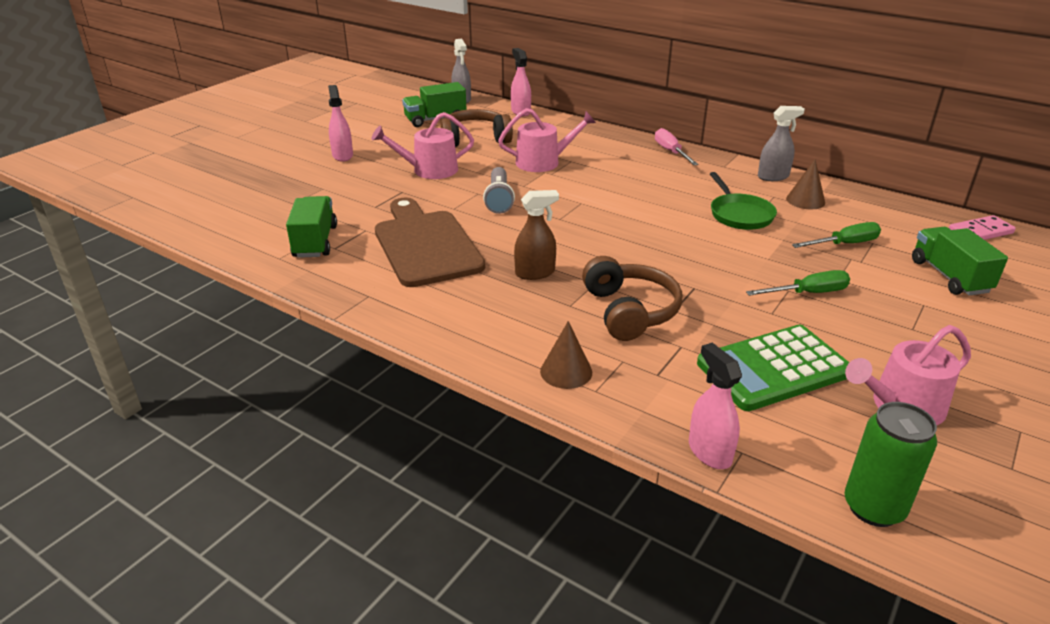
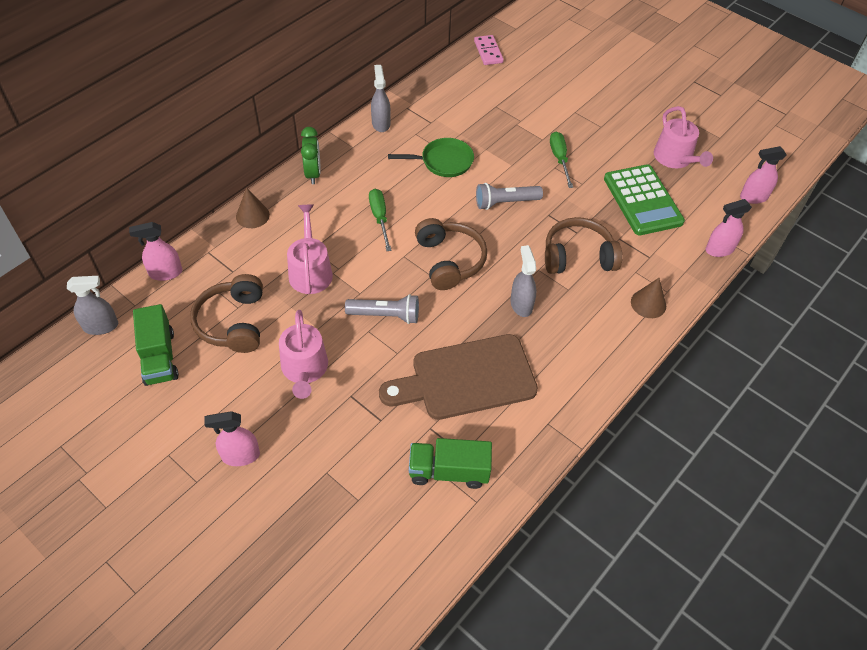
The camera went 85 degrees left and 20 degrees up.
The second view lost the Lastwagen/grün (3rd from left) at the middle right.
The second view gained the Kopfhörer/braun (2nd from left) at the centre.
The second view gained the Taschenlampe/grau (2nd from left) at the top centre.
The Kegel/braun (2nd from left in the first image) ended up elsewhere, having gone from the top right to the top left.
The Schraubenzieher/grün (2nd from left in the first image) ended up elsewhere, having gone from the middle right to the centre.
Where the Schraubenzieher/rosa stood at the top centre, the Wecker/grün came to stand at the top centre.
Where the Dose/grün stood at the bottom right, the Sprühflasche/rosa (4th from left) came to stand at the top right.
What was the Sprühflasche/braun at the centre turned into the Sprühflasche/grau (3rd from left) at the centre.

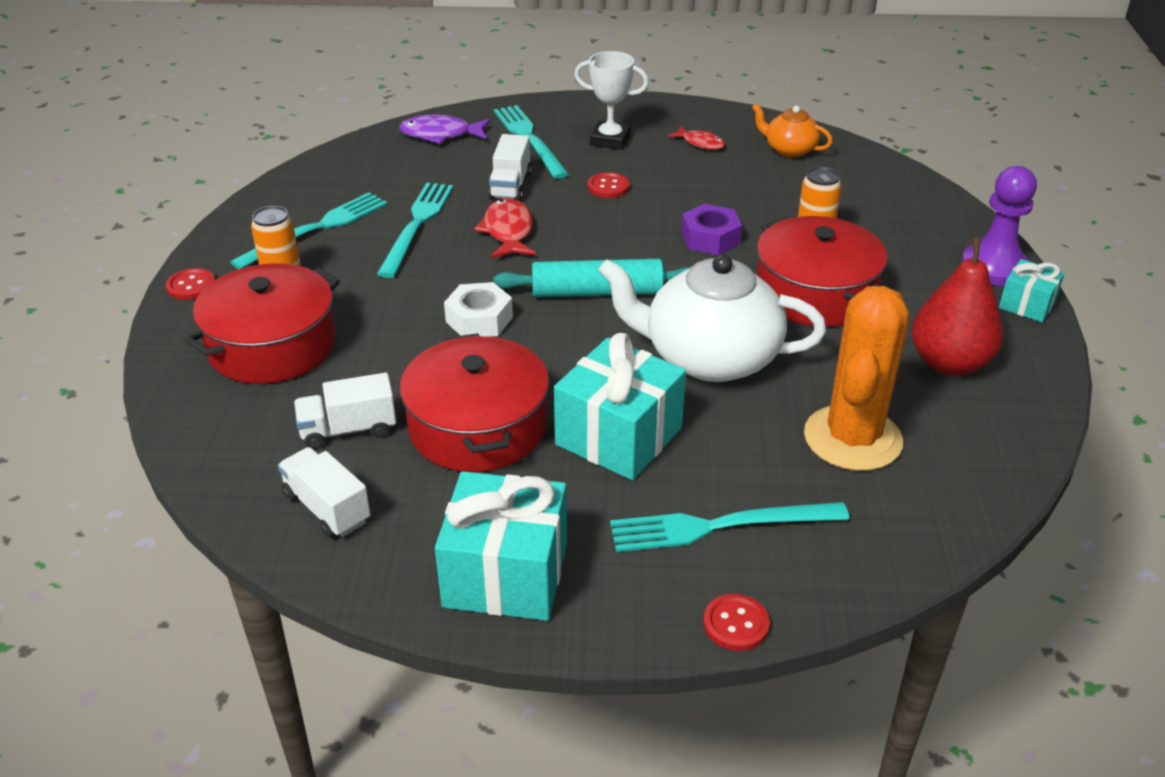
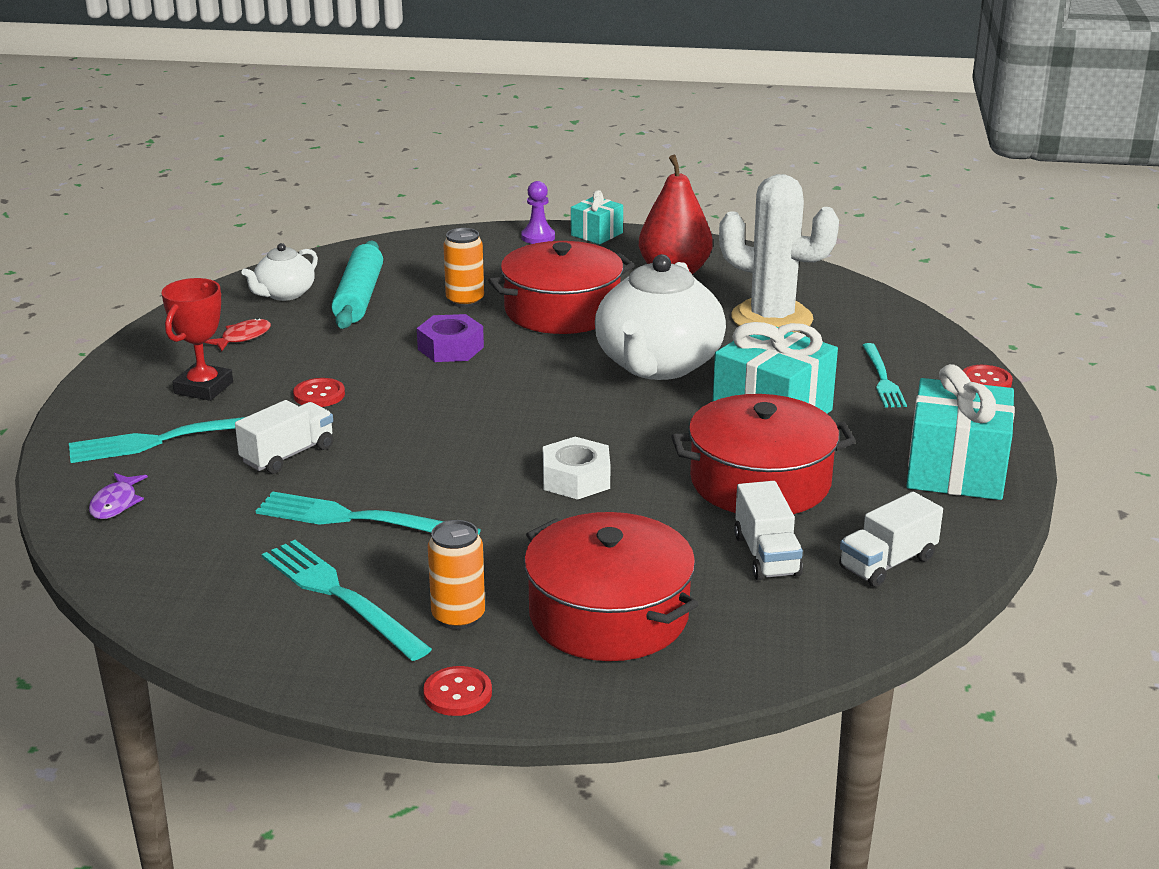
The camera went 85 degrees left and 10 degrees down.
The second view lost the Fisch/rot (1st from left) at the top centre.
The Nudelholz/türkis ended up elsewhere, having gone from the centre to the top left.
What was the Pokal/weiß at the top centre turned into the Pokal/rot at the middle left.
What was the Teekanne/orange at the top right turned into the Teekanne/weiß (1st from left) at the top left.
What was the Kaktus/orange at the middle right turned into the Kaktus/weiß at the top right.
The Lastwagen/weiß (3rd from left in the first image) at the top centre ended up facing another way, 60 degrees counterclockwise from before.
The size of the Fisch/lila at the top centre changed by a factor of 0.65.
The size of the Gabel/türkis (4th from left) at the bottom centre changed by a factor of 0.66.
The size of the Bauer/lila at the top right changed by a factor of 0.59.

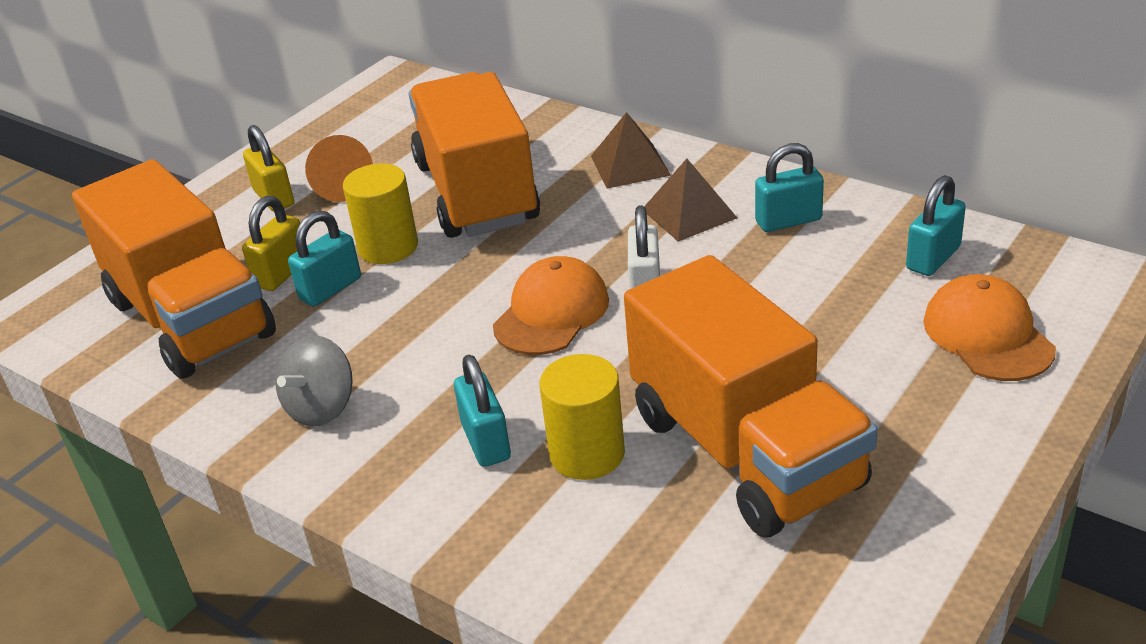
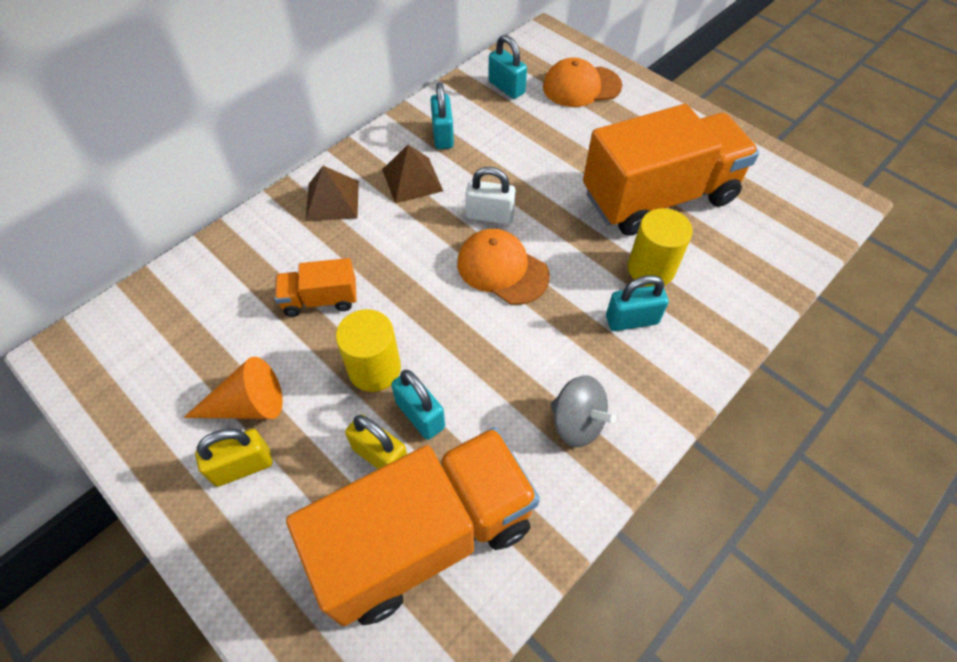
The camera went 85 degrees left and 20 degrees up.
The size of the Lastwagen/orange (2nd from left in the first image) at the top centre changed by a factor of 0.45.

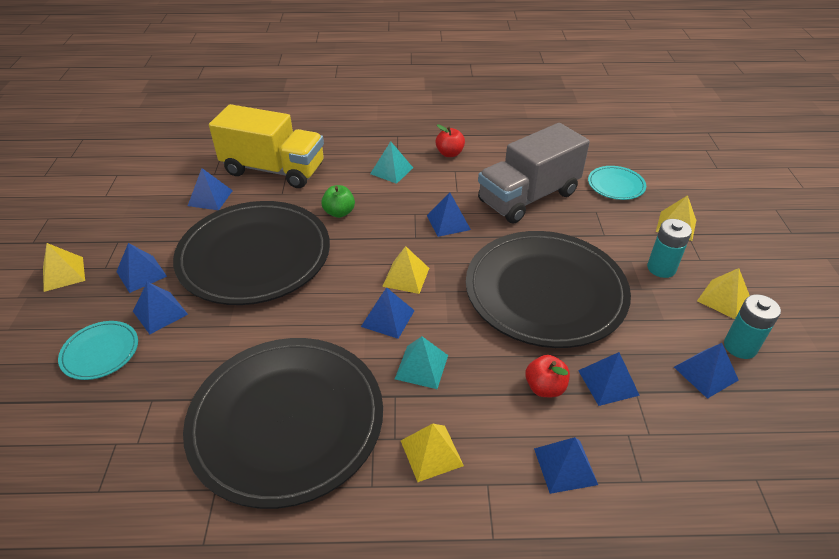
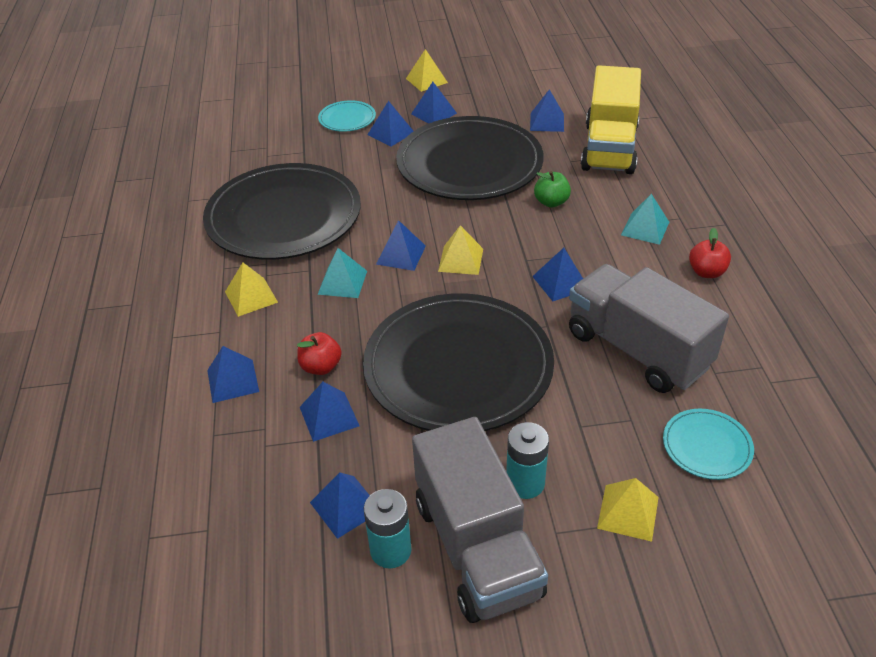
The camera went 85 degrees right and 0 degrees up.
Where the Pyramide/gelb (5th from left) stood at the middle right, the Lastwagen/grau (1st from left) came to stand at the bottom centre.

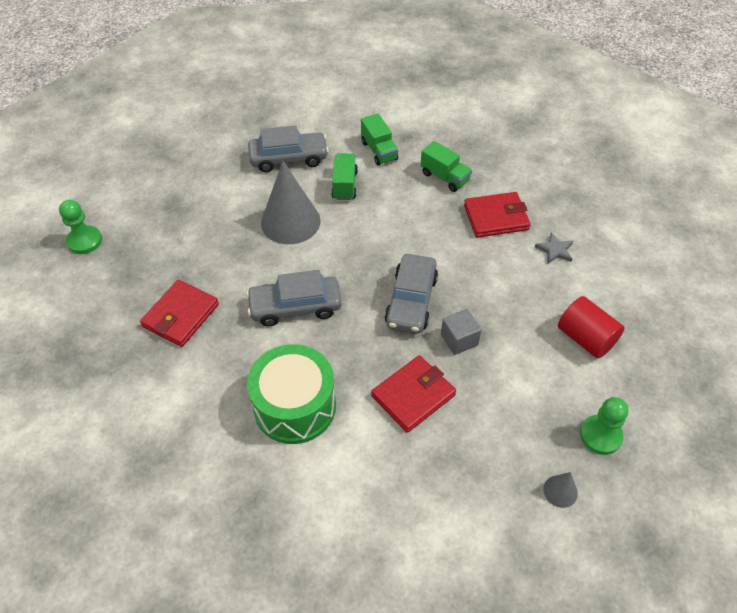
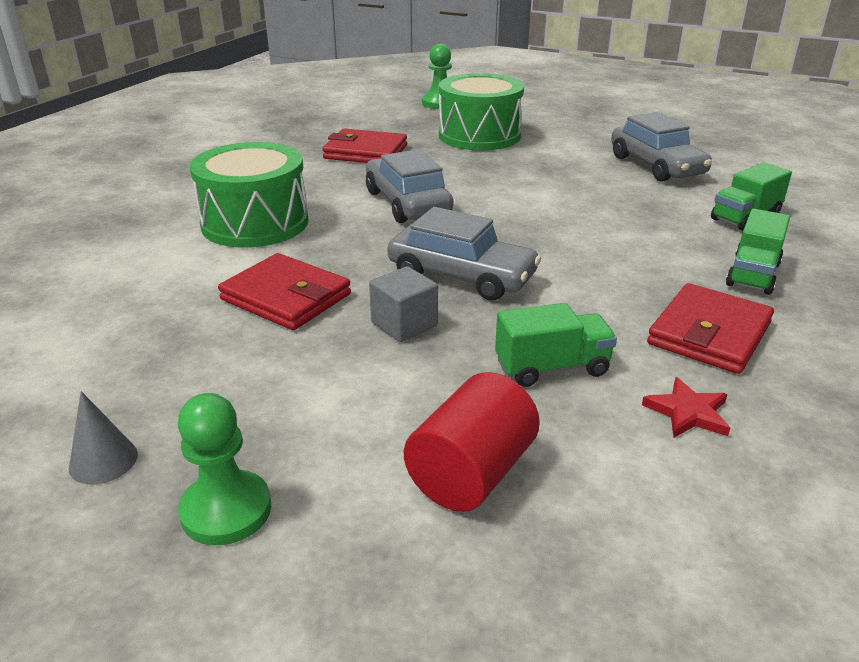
The camera went 75 degrees right and 20 degrees down.
The second view lost the Kegel/grau (1st from left) at the top centre.
The second view gained the Trommel/grün (2nd from left) at the top centre.
The Lastwagen/grün (1st from left) ended up elsewhere, having gone from the top centre to the centre.
What was the Stern/grau at the middle right turned into the Stern/rot at the middle right.
The Auto/grau (3rd from left in the first image) at the centre ended up facing another way, 150 degrees counterclockwise from before.
The Geldbörse/rot (3rd from left) at the middle right ended up facing another way, 60 degrees clockwise from before.

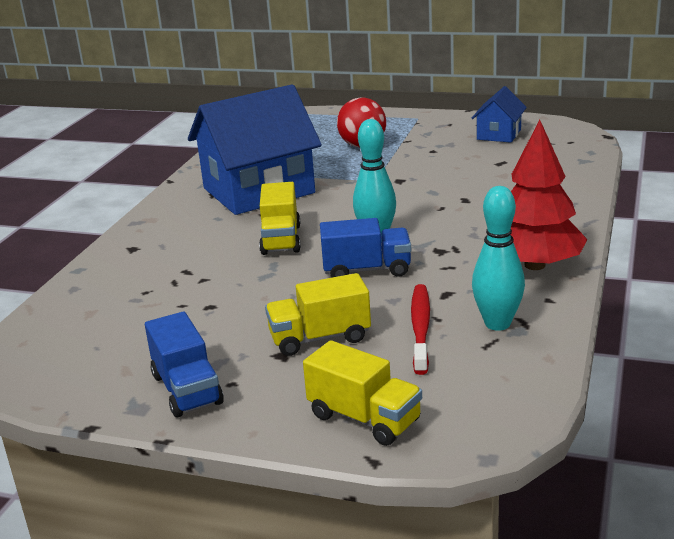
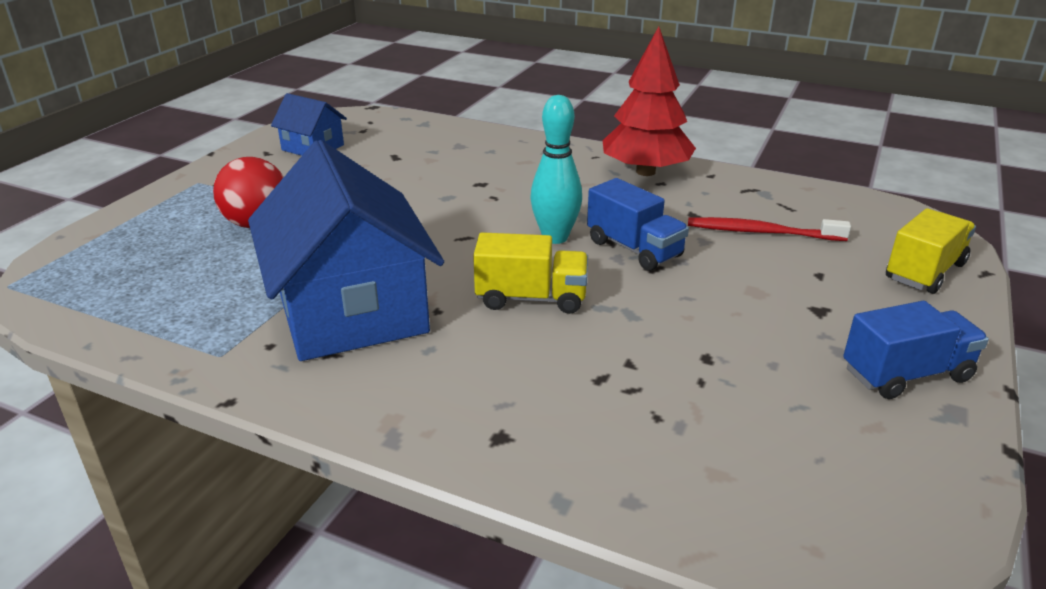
The camera went 85 degrees left and 5 degrees up.
The second view lost the Lastwagen/gelb (2nd from left) at the centre.
The second view lost the Bowlingkegel/türkis (2nd from left) at the middle right.
The Lastwagen/blau (2nd from left in the first image) at the centre ended up facing another way, 135 degrees clockwise from before.

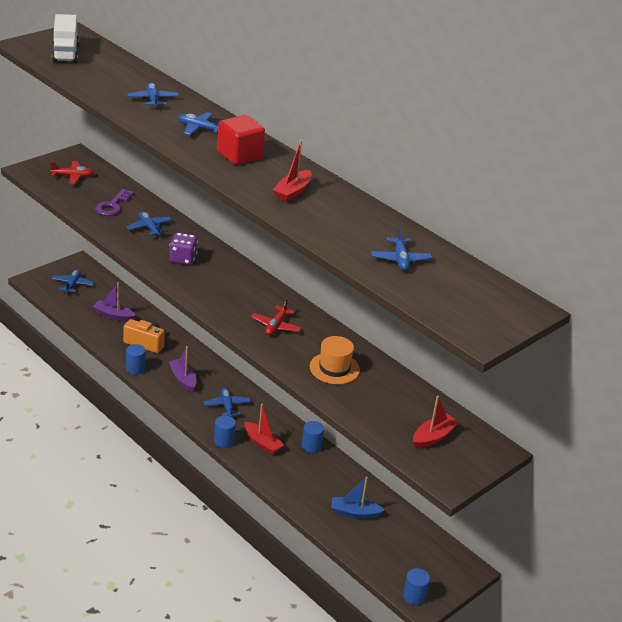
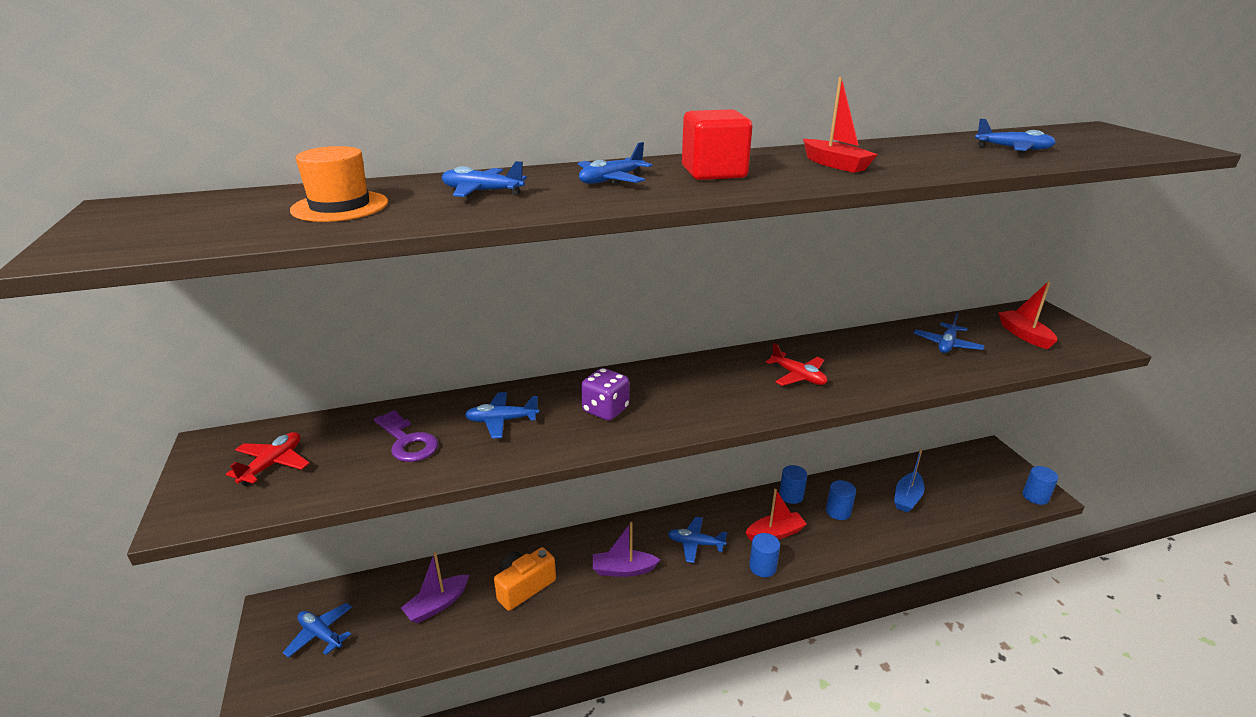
The camera went 60 degrees left and 5 degrees down.
The second view lost the Lastwagen/weiß at the top left.
The second view gained the Flugzeug/blau (6th from left) at the middle right.
The Vollzylinder/blau (1st from left in the first image) ended up elsewhere, having gone from the middle left to the bottom right.
The Hut/orange ended up elsewhere, having gone from the centre to the top left.

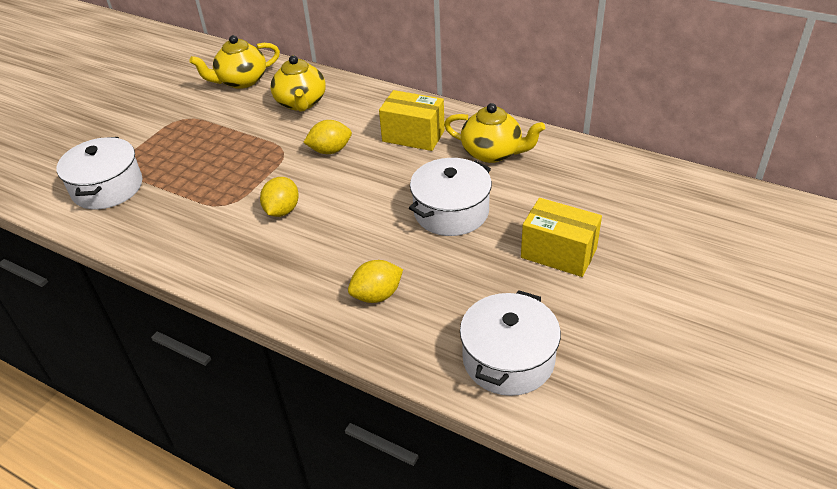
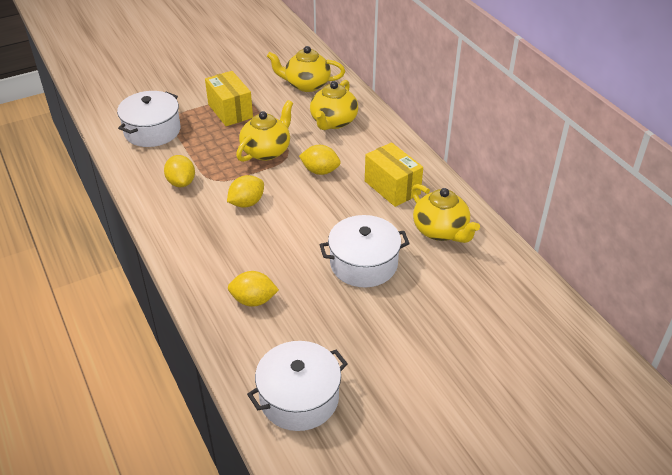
The camera went 30 degrees right and 0 degrees up.
The second view gained the Zitrone/gelb (1st from left) at the middle left.
The second view gained the Teekanne/gelb (1st from left) at the top centre.
The Schachtel/gelb (2nd from left in the first image) ended up elsewhere, having gone from the middle right to the top centre.

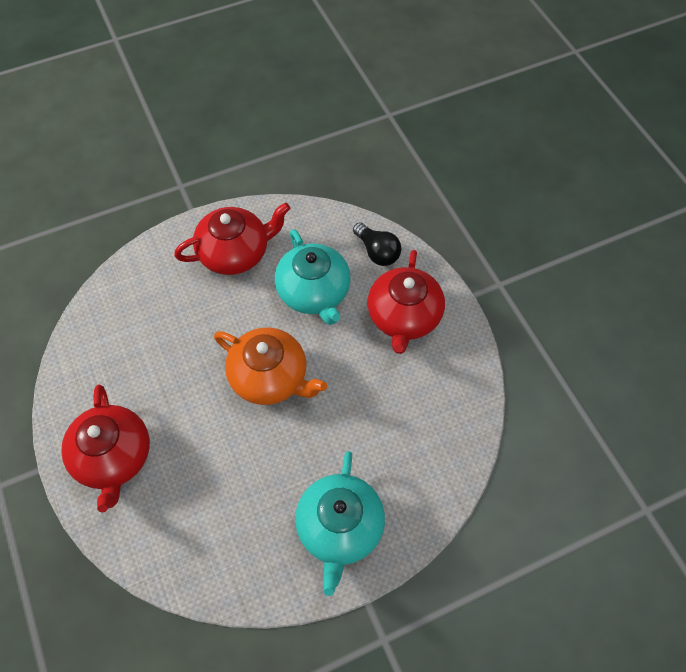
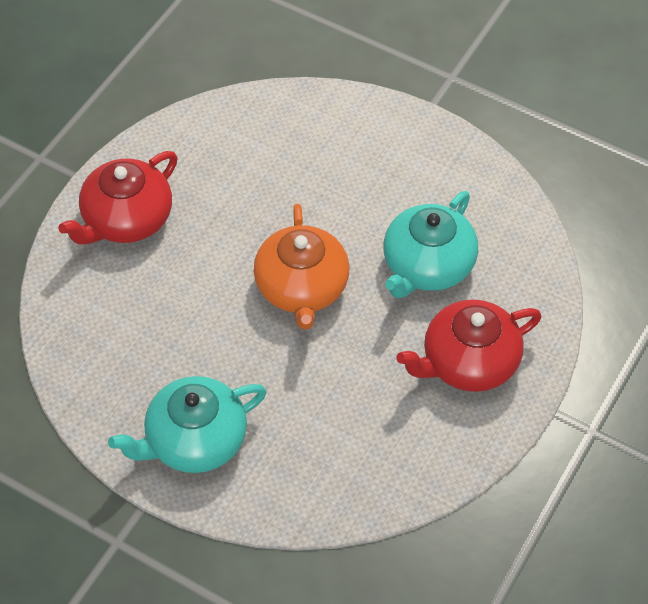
The camera went 55 degrees right and 5 degrees down.
The second view lost the Teekanne/rot (2nd from left) at the centre.
The second view lost the Glühbirne/schwarz at the centre.

